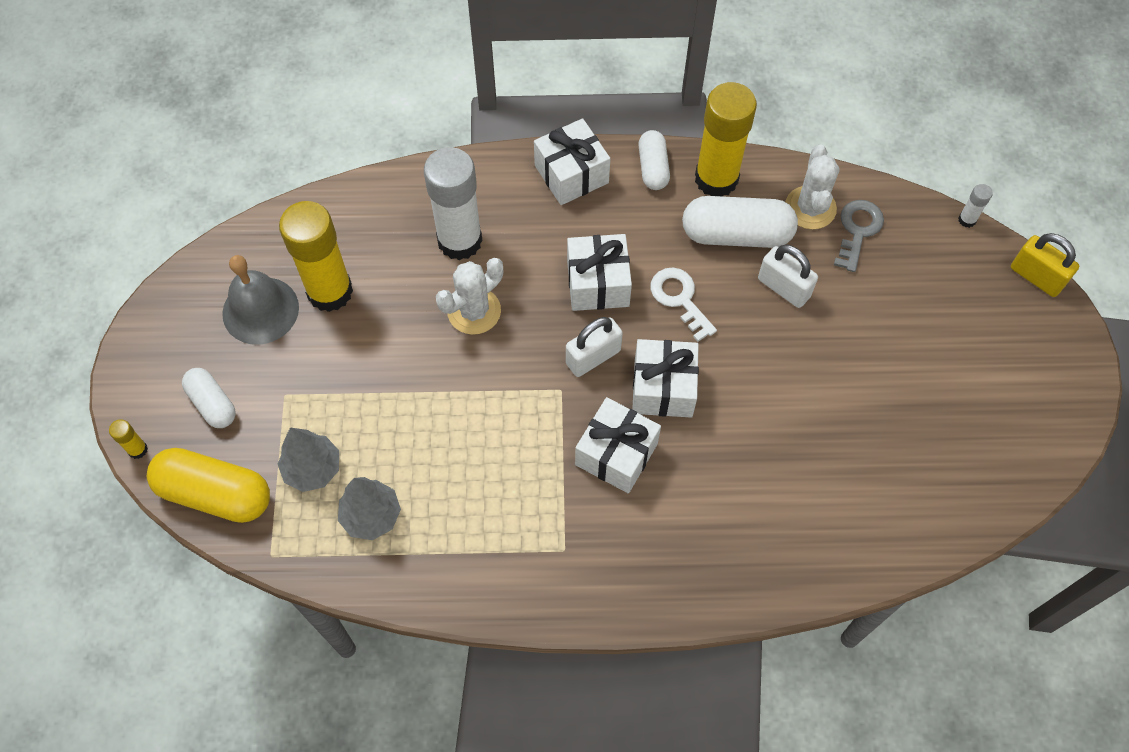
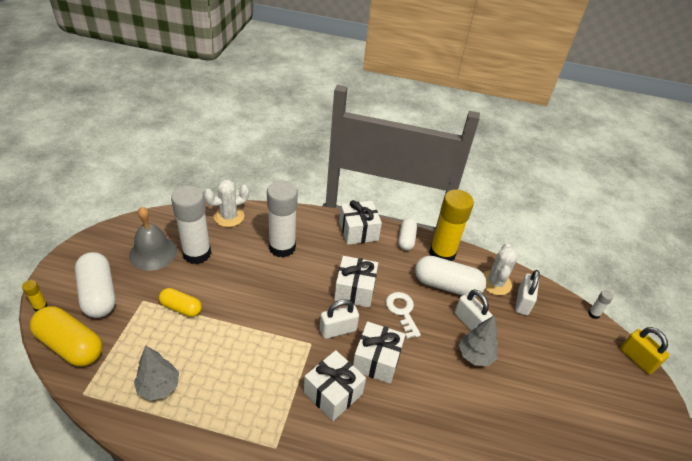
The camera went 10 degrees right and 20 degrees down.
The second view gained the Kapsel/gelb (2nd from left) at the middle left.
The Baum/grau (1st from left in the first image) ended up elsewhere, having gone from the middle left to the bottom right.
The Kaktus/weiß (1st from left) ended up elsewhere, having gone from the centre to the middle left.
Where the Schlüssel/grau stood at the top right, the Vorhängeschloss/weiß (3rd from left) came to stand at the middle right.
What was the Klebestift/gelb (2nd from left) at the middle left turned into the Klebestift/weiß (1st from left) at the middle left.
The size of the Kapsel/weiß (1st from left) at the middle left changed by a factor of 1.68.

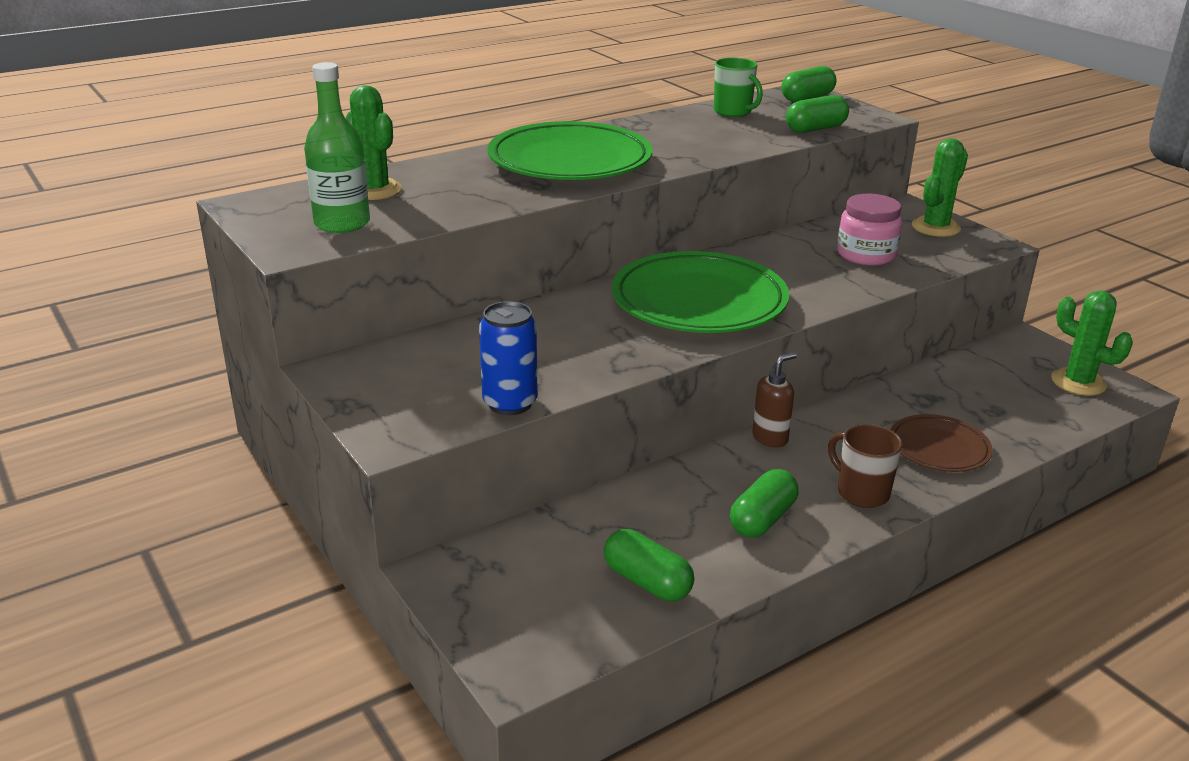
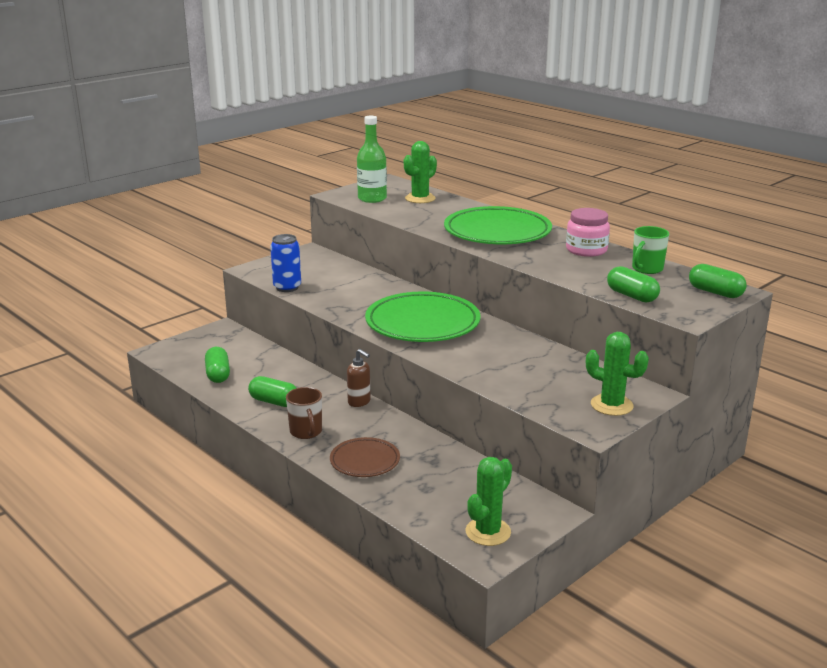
The camera went 80 degrees right and 5 degrees down.
The Einmachglas/rosa ended up elsewhere, having gone from the top right to the middle right.
The Kapsel/grün (1st from left) at the bottom centre ended up facing another way, 45 degrees counterclockwise from before.
The Tasse/braun at the middle right ended up facing another way, 120 degrees clockwise from before.

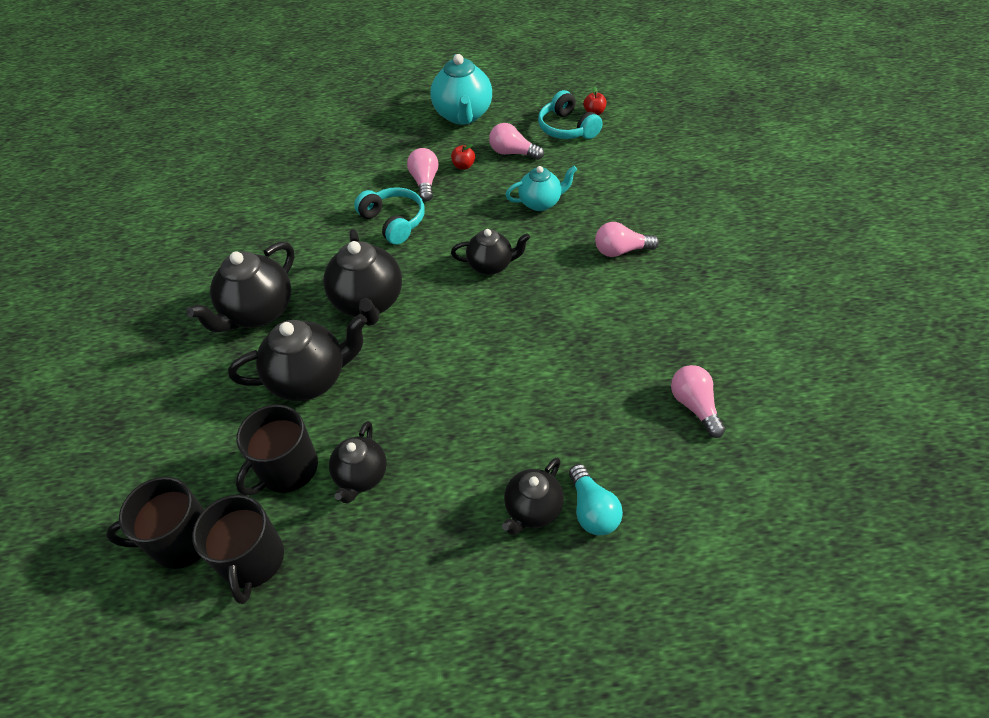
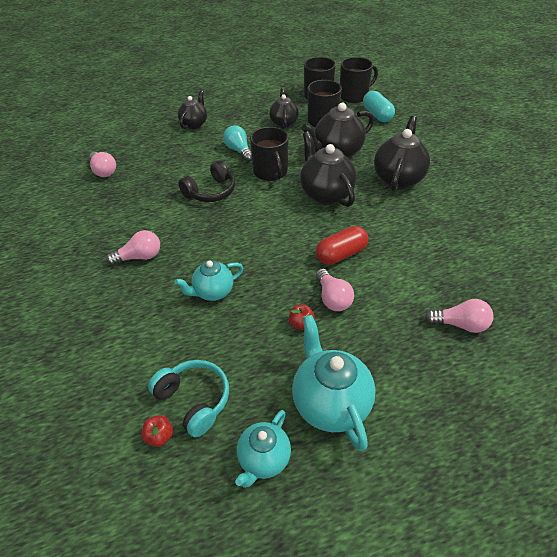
The camera went 165 degrees right and 5 degrees down.
The second view lost the Teekanne/schwarz (5th from left) at the centre.
The second view gained the Kopfhörer/schwarz at the top centre.
The second view gained the Teekanne/türkis (2nd from left) at the bottom centre.
The second view gained the Tasse/schwarz (1st from left) at the top centre.
The second view gained the Kapsel/türkis at the top right.
The Glühbirne/rosa (2nd from left in the first image) ended up elsewhere, having gone from the top centre to the middle right.
The Glühbirne/türkis ended up elsewhere, having gone from the bottom centre to the top centre.
Where the Kopfhörer/türkis (1st from left) stood at the top centre, the Kapsel/rot came to stand at the centre.

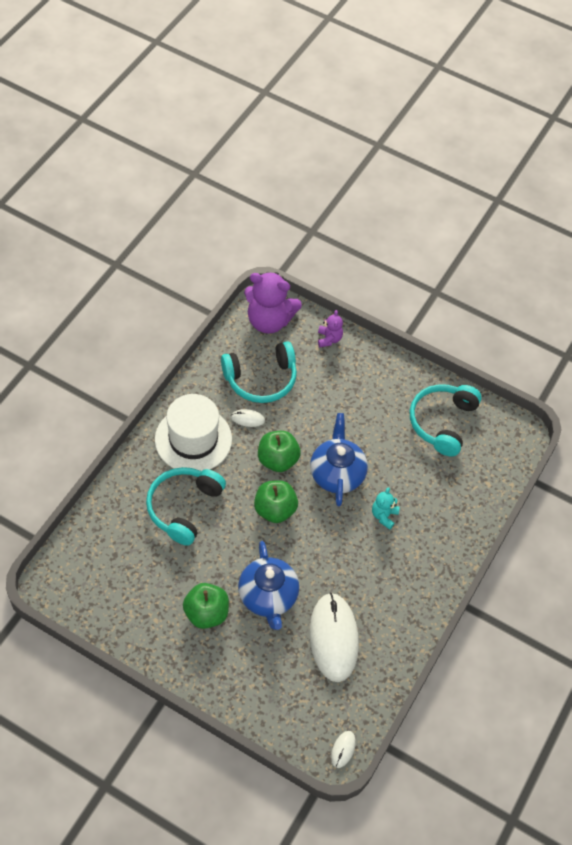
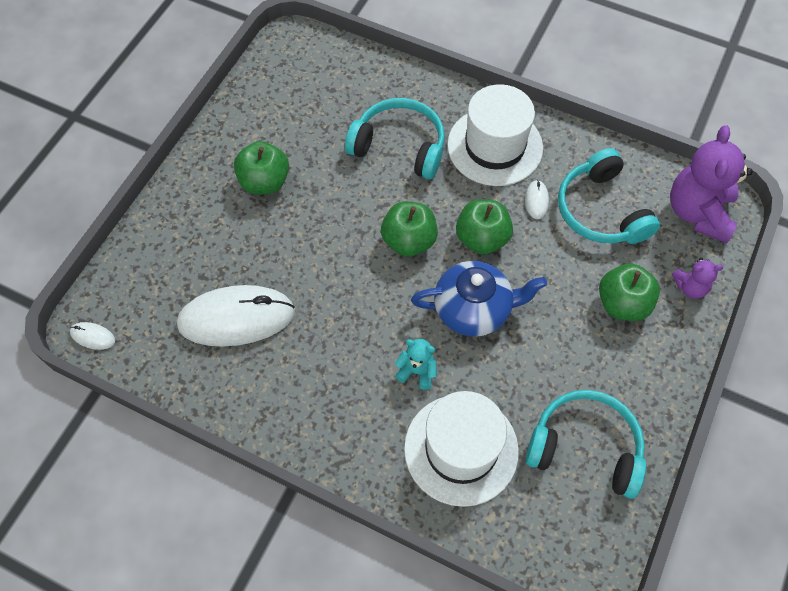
The camera went 90 degrees right and 5 degrees up.
The second view lost the Teekanne/blau (1st from left) at the bottom centre.
The second view gained the Hut/weiß (1st from left) at the bottom centre.
The second view gained the Apfel/grün (4th from left) at the middle right.

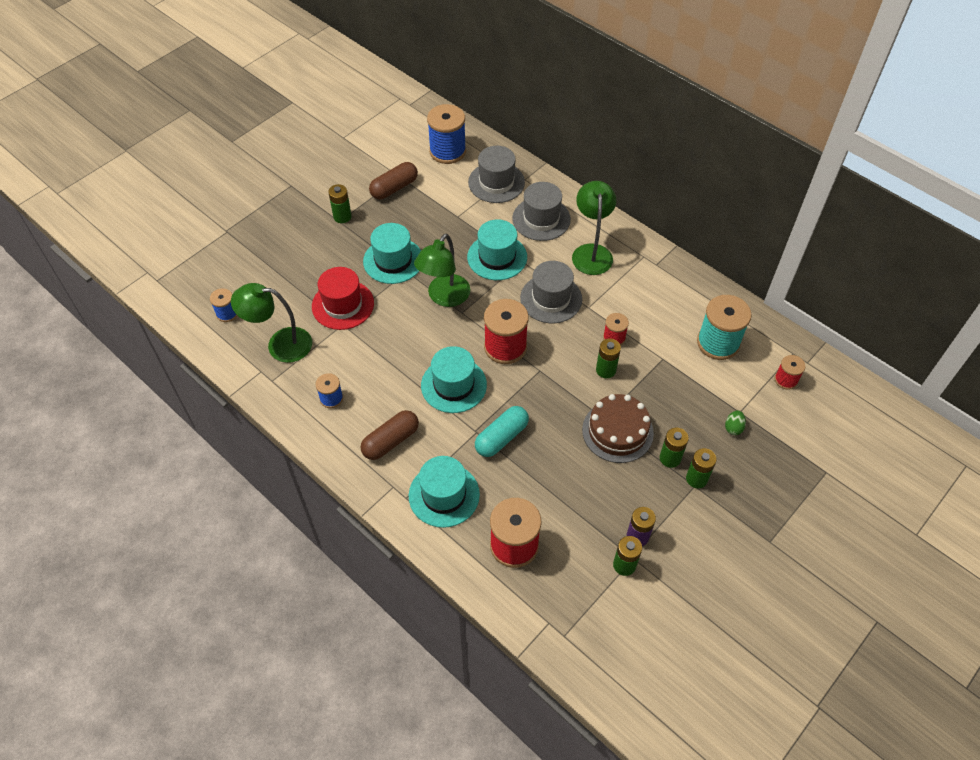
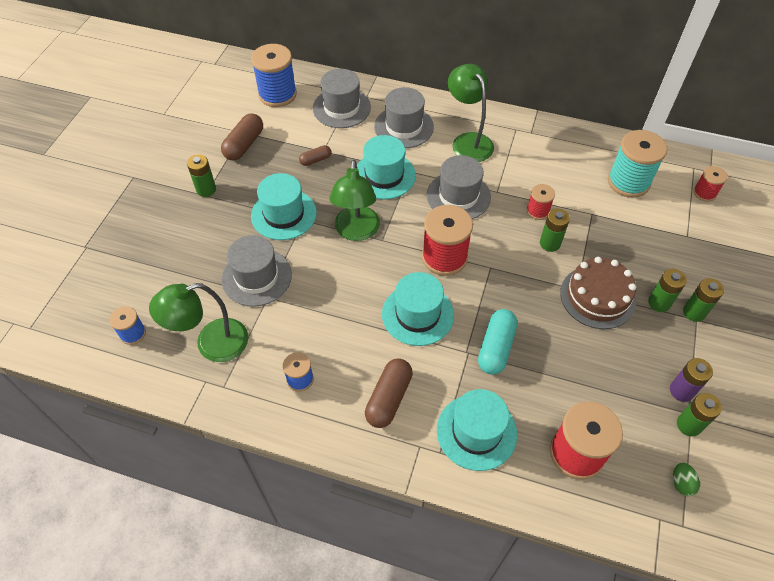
The camera went 25 degrees left and 0 degrees up.
The second view gained the Kapsel/braun (2nd from left) at the top centre.
The Ei/grün ended up elsewhere, having gone from the middle right to the bottom right.
What was the Hut/rot at the centre turned into the Hut/grau (1st from left) at the middle left.

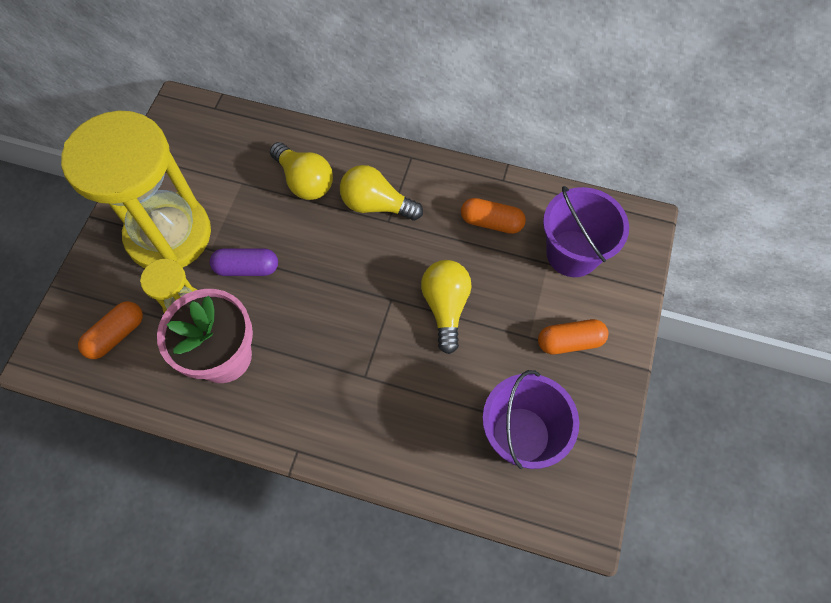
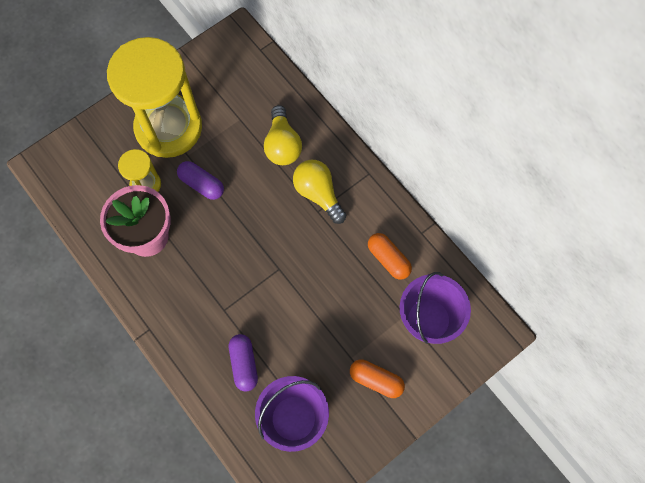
The camera went 35 degrees right and 5 degrees up.
The second view lost the Kapsel/orange (1st from left) at the middle left.
The second view lost the Glühbirne/gelb (3rd from left) at the centre.
The second view gained the Kapsel/lila (2nd from left) at the bottom centre.

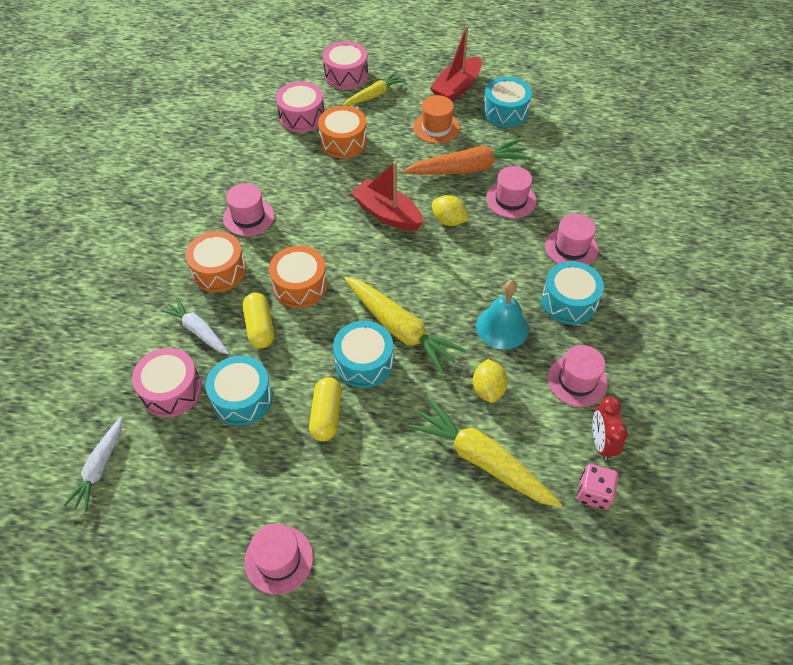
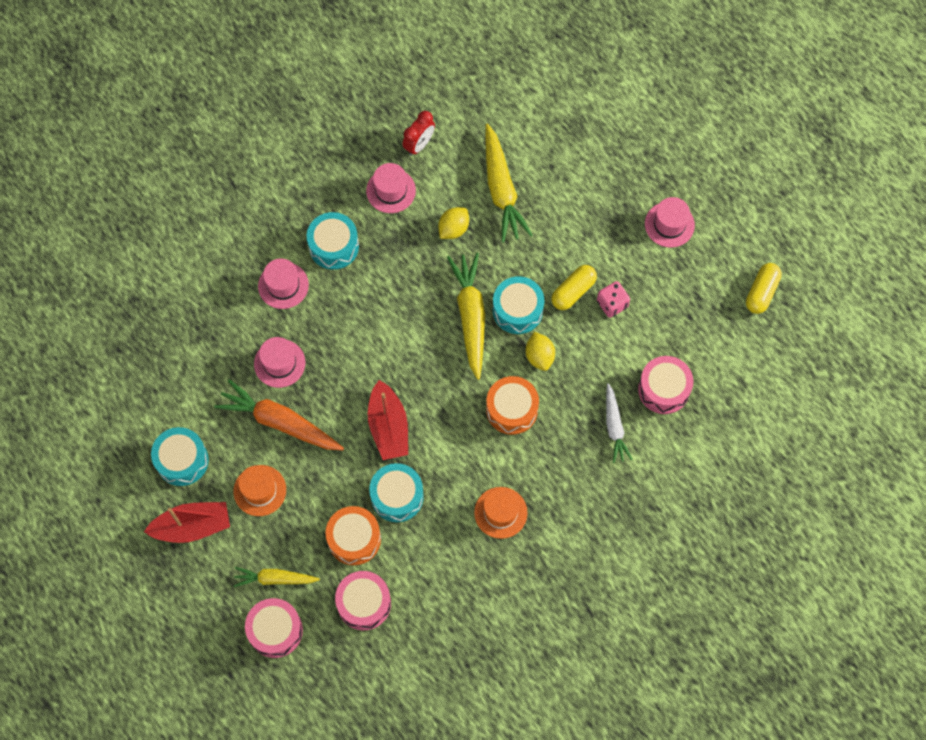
The camera went 140 degrees left and 15 degrees up.
The second view lost the Karotte/weiß (1st from left) at the bottom left.
The second view lost the Trommel/orange (1st from left) at the middle left.
The second view lost the Glocke/türkis at the centre.
The Trommel/türkis (1st from left in the first image) ended up elsewhere, having gone from the middle left to the centre.
The Kapsel/gelb (1st from left in the first image) ended up elsewhere, having gone from the middle left to the middle right.
The Zitrone/gelb (1st from left in the first image) ended up elsewhere, having gone from the top centre to the centre.
The Spielwürfel/rosa ended up elsewhere, having gone from the bottom right to the centre.
What was the Hut/rosa (1st from left) at the top left turned into the Hut/orange (2nd from left) at the bottom centre.

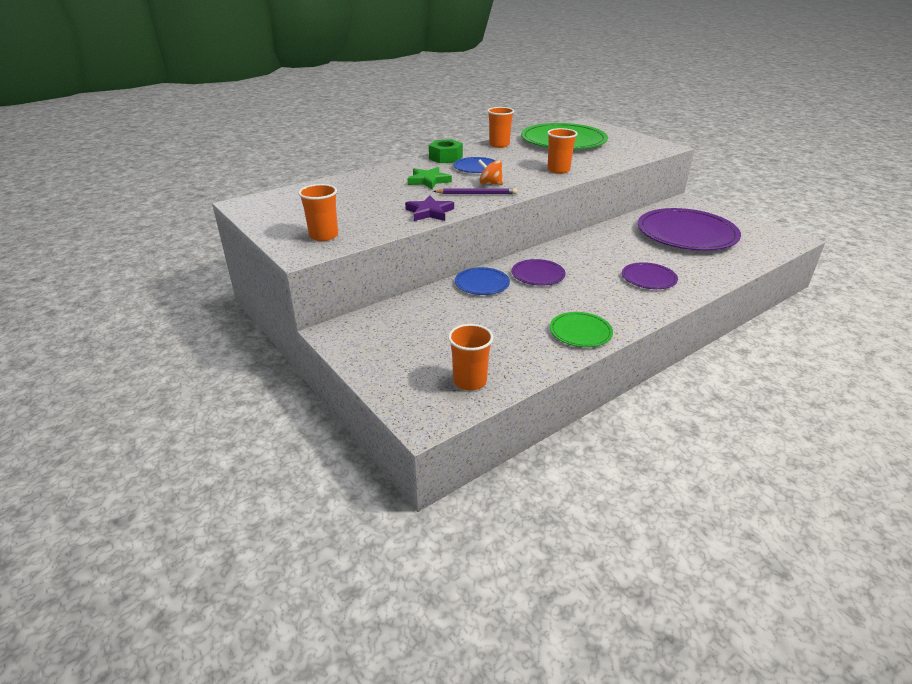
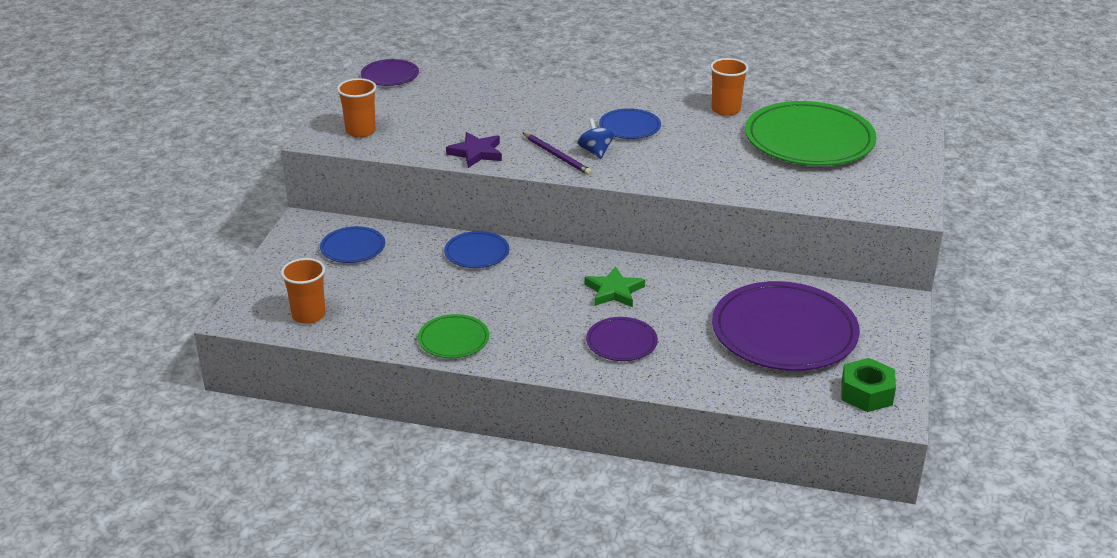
The camera went 50 degrees right and 0 degrees up.
The second view lost the Becher/orange (4th from left) at the top centre.
The second view gained the Teller/blau (1st from left) at the middle left.
The Stern/grün ended up elsewhere, having gone from the top centre to the centre.
The Sechskantmutter/grün ended up elsewhere, having gone from the top centre to the bottom right.
The Teller/lila (1st from left) ended up elsewhere, having gone from the centre to the top centre.
What was the Kreisel/orange at the top centre turned into the Kreisel/blau at the top centre.

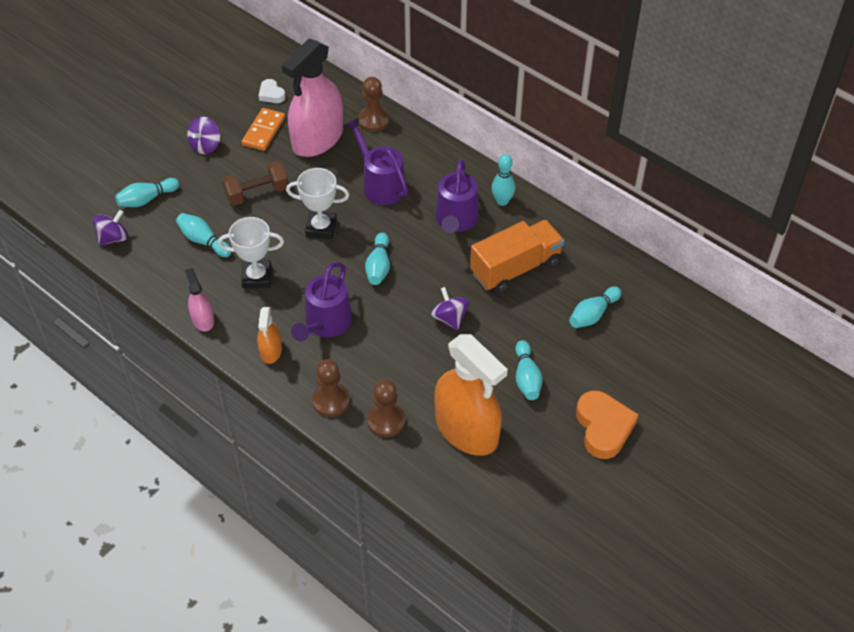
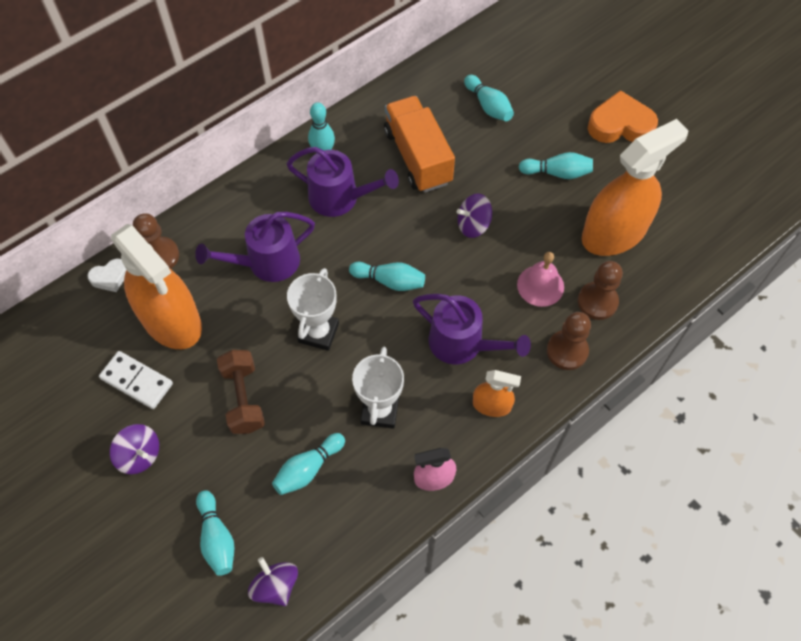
The camera went 80 degrees left and 10 degrees up.
The second view gained the Glocke/rosa at the middle right.
The Herz/weiß ended up elsewhere, having gone from the top left to the middle left.
What was the Dominostein/orange at the top left turned into the Dominostein/weiß at the middle left.
What was the Sprühflasche/rosa (2nd from left) at the top centre turned into the Sprühflasche/orange (1st from left) at the middle left.

